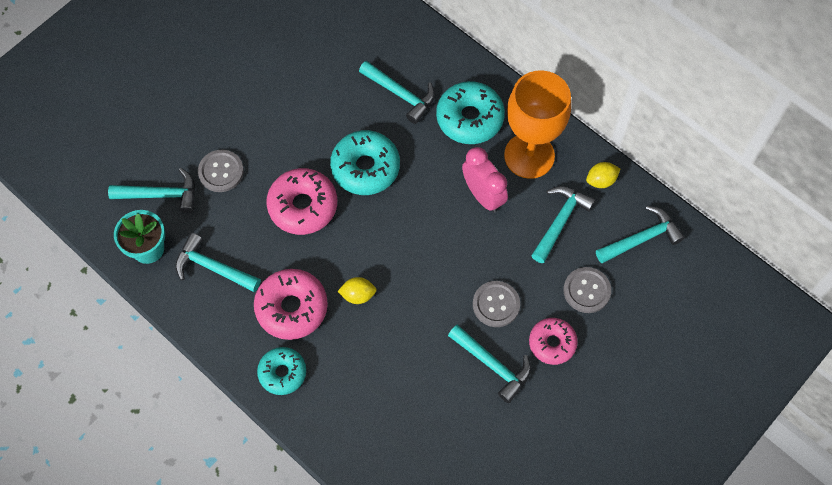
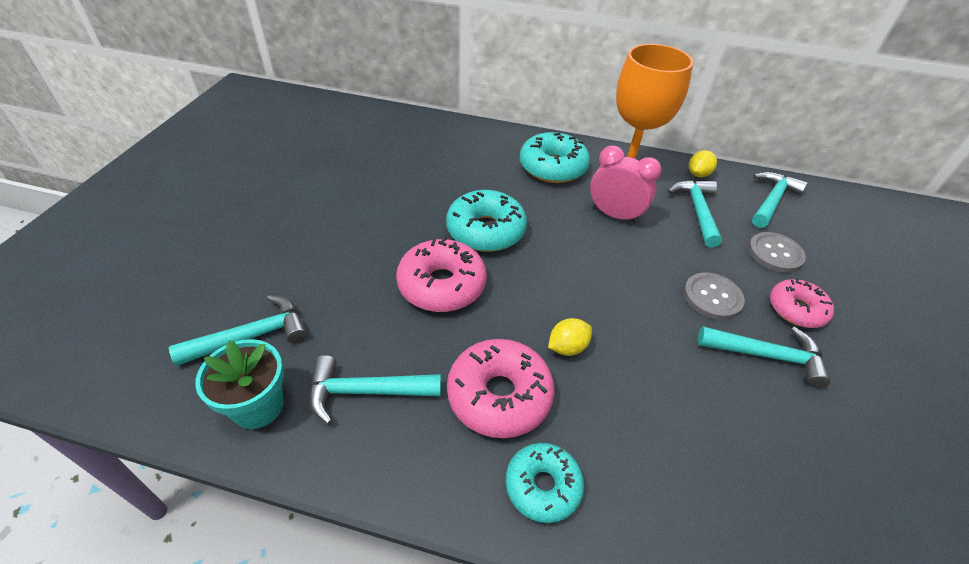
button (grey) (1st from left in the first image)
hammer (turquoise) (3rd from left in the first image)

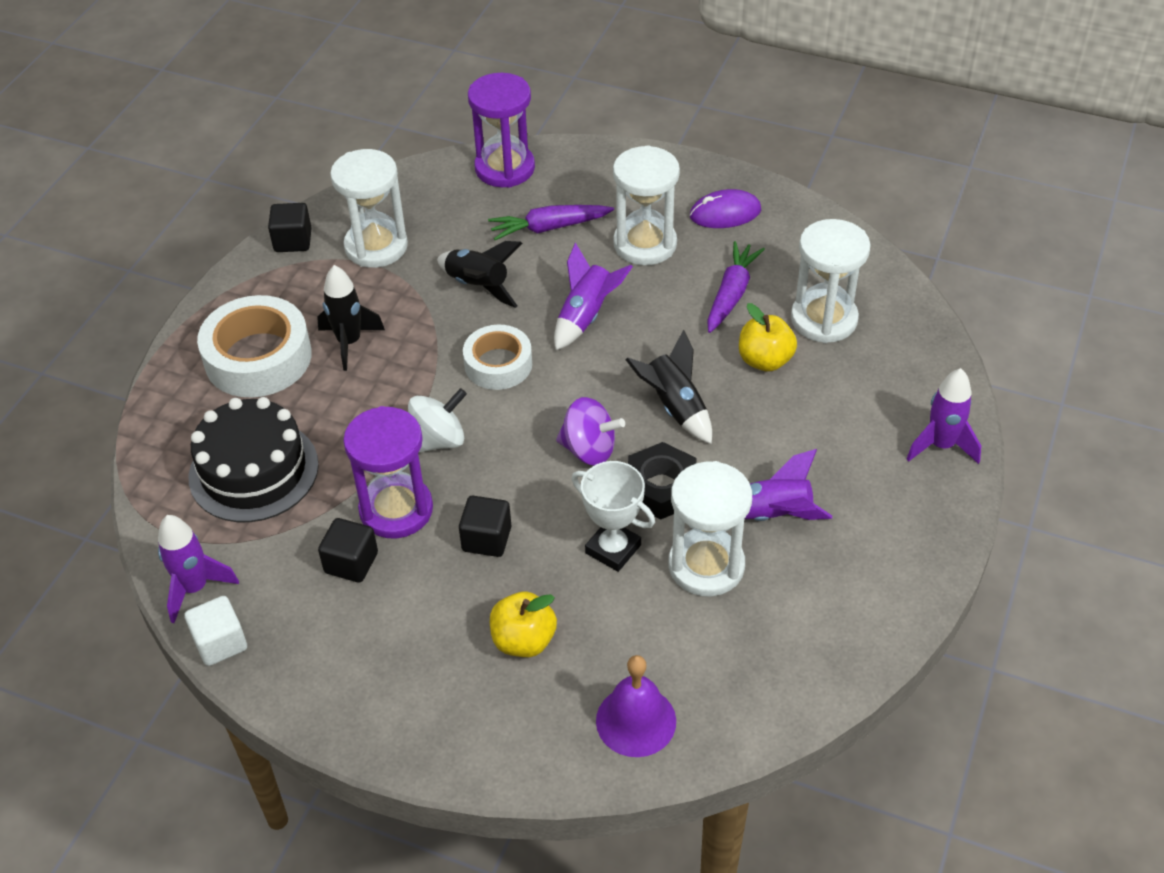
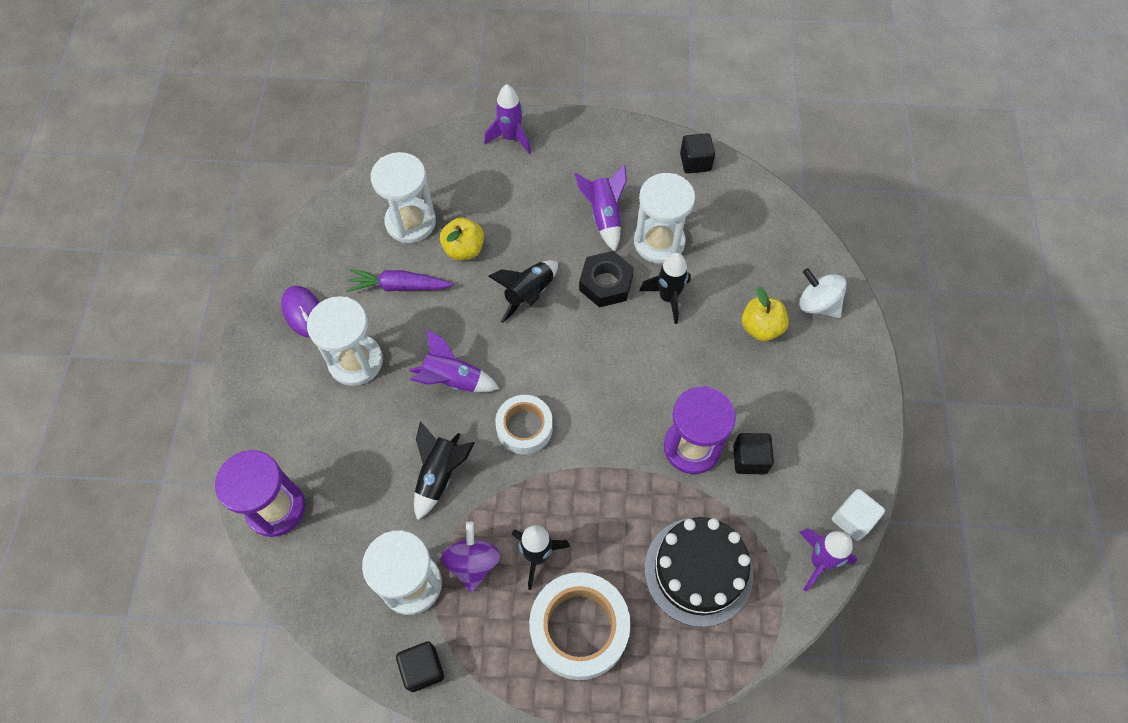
spinning top (purple)
rocket (black) (4th from left)
cube (black) (2nd from left)
spinning top (white)
carrot (purple) (1st from left in the first image)
bell (purple)

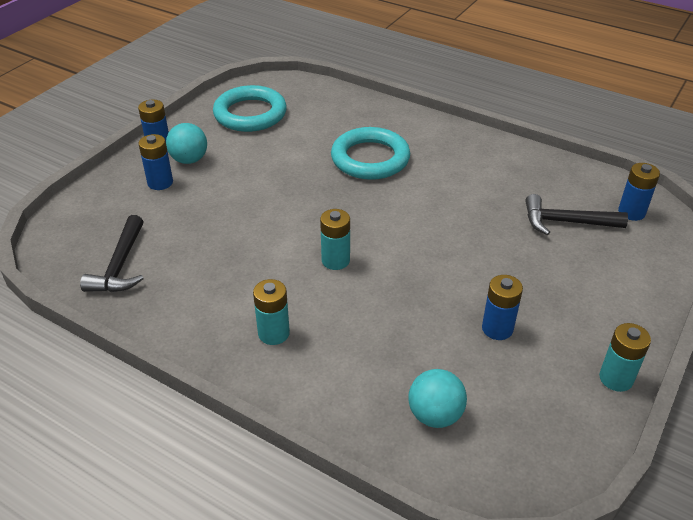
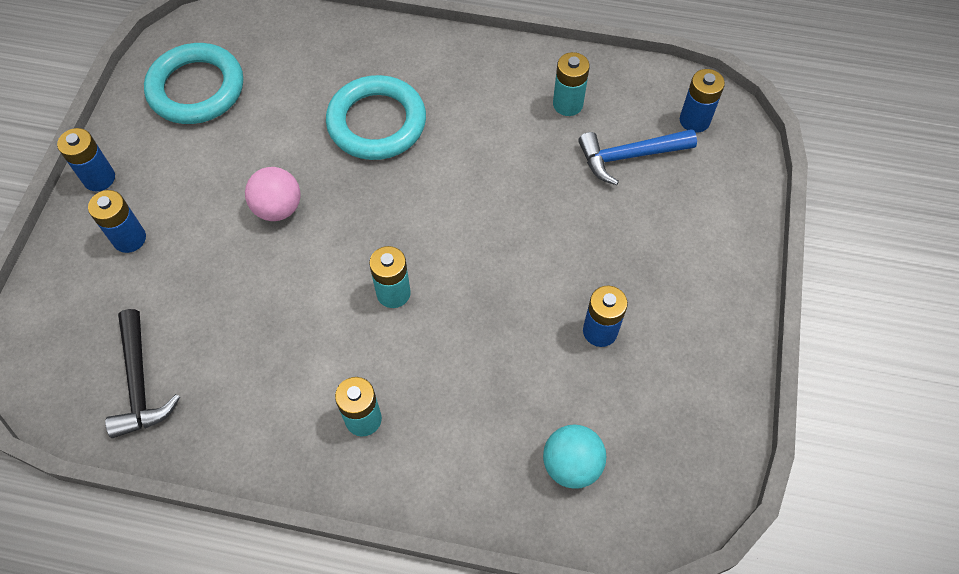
ball (pink)
battery (turquoise) (3rd from left)
hammer (blue)
ball (turquoise) (1st from left in the first image)

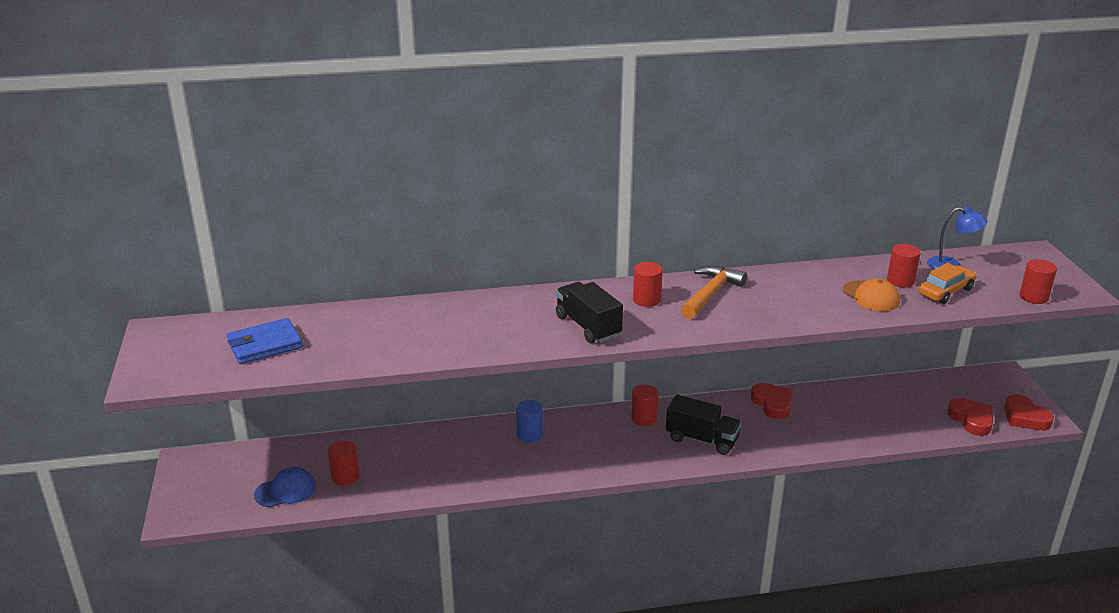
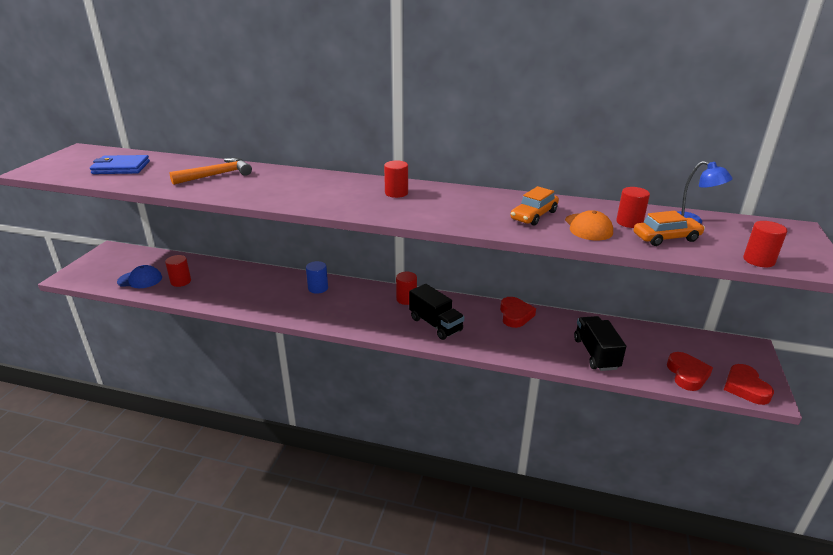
hammer (orange)
car (orange) (1st from left)
truck (black) (2nd from left)

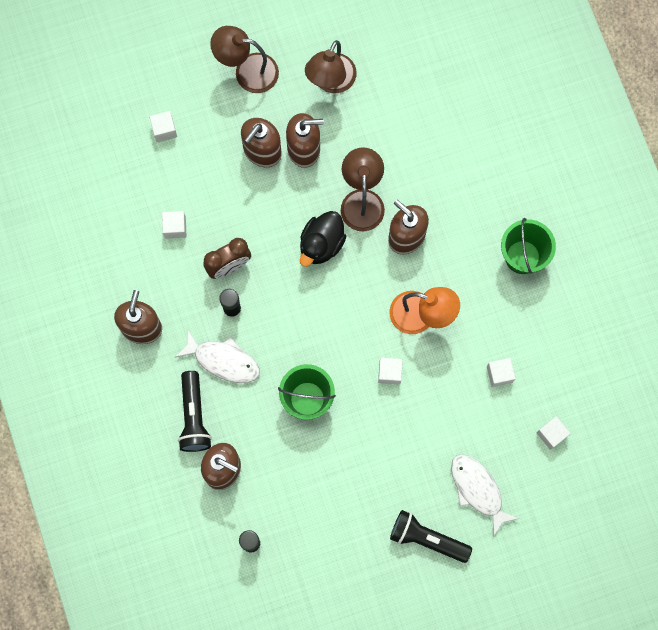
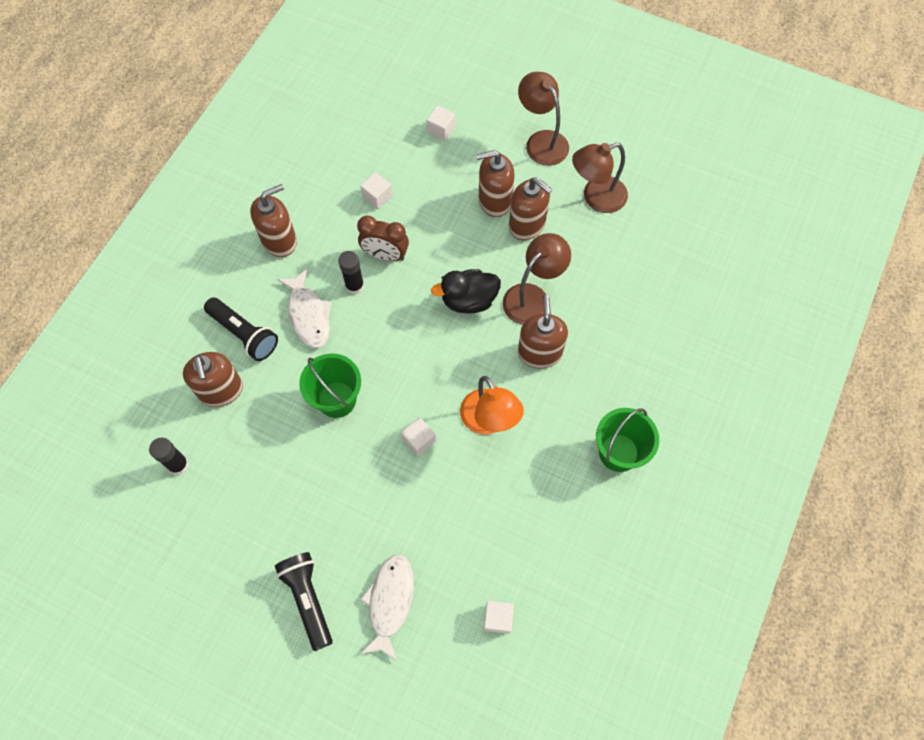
flashlight (black) (1st from left)
cube (white) (4th from left in the first image)

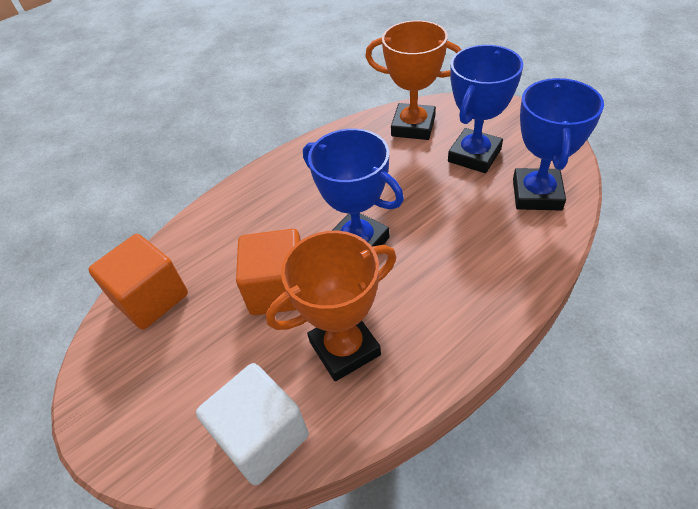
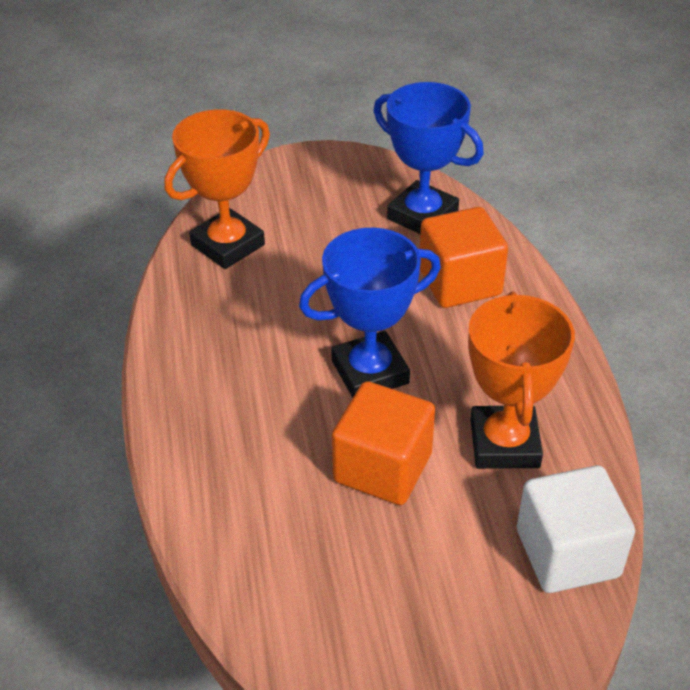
cube (orange) (2nd from left)
trophy (blue) (2nd from left in the first image)

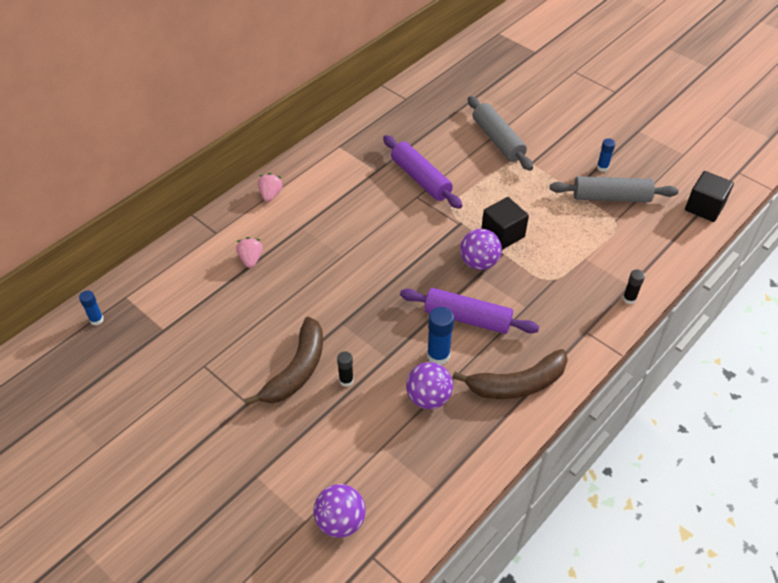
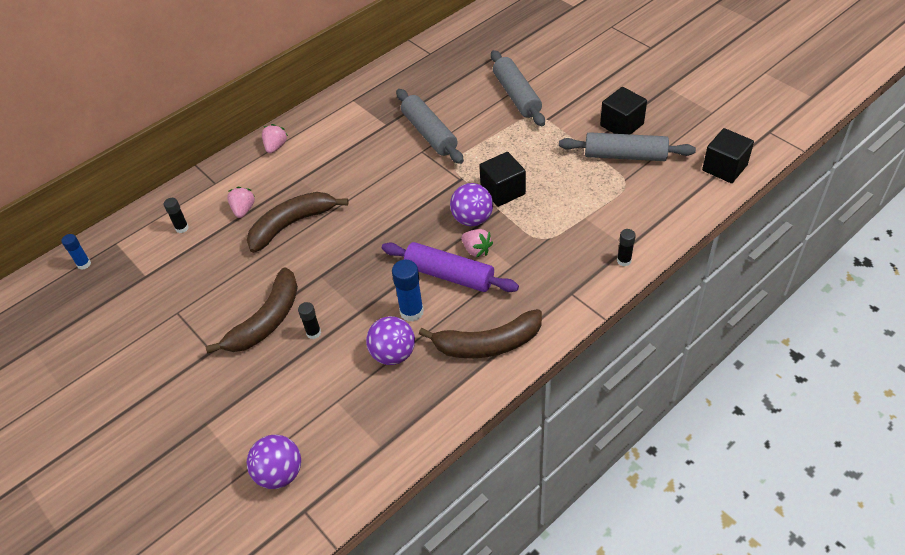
glue stick (black) (1st from left)
banana (brown) (2nd from left)
rolling pin (grey) (1st from left)
strawberry (pink) (3rd from left)
cube (black) (2nd from left)

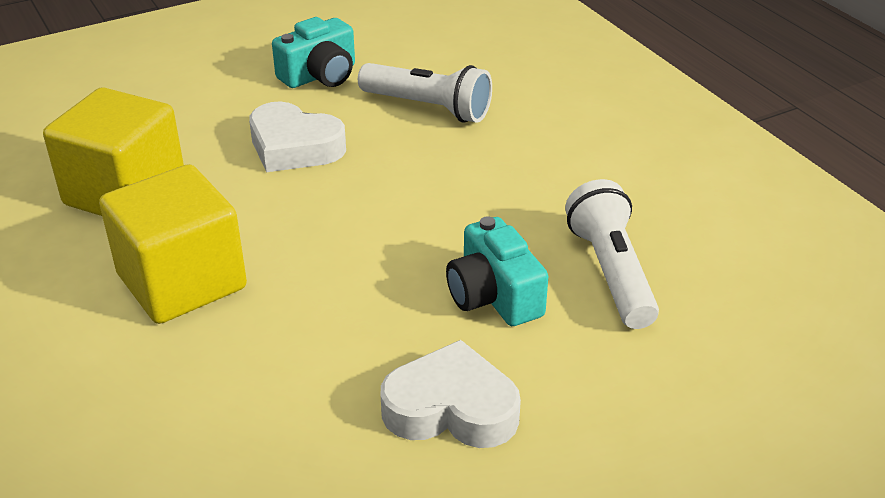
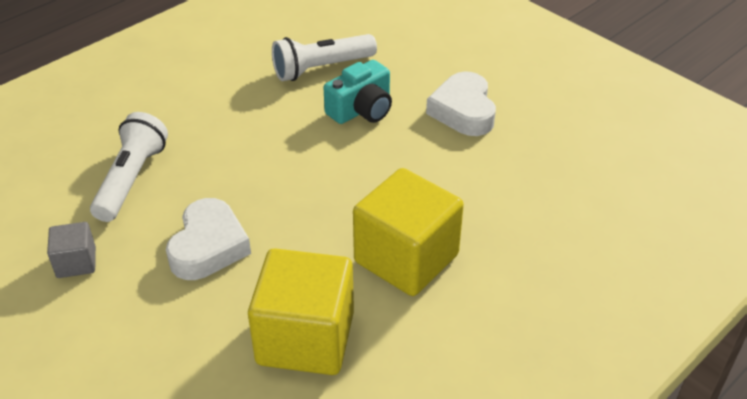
cube (grey)

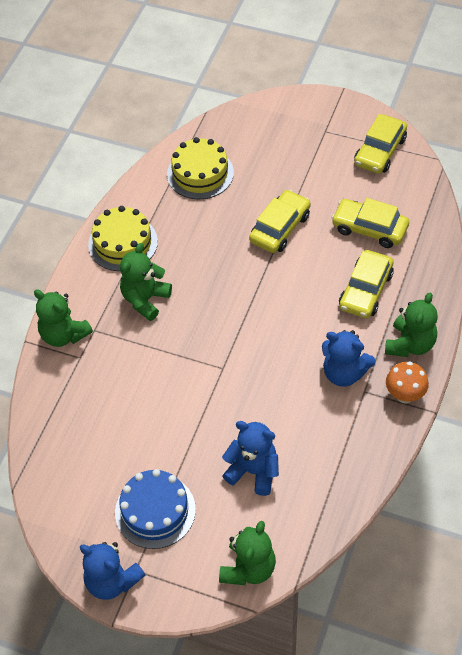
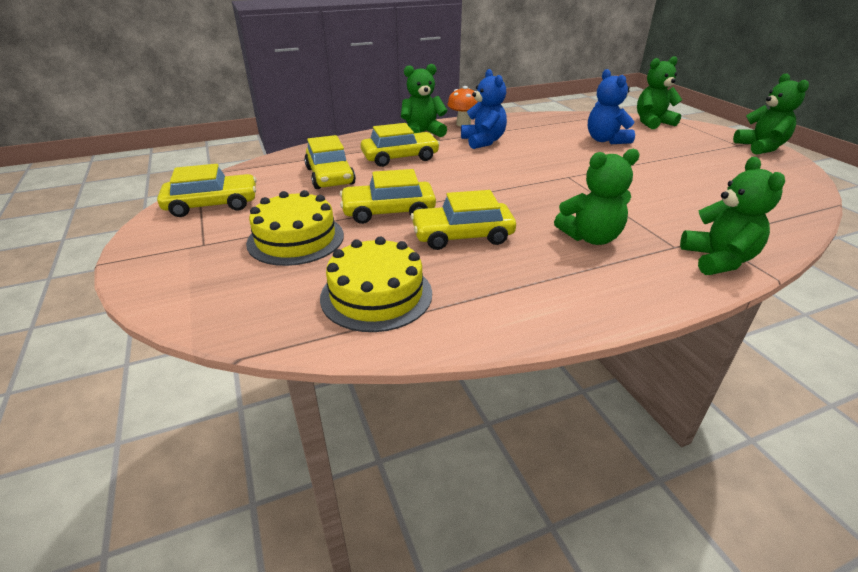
cake (yellow) (1st from left)
car (yellow) (5th from left)
teddy bear (green) (5th from left)
cake (blue)

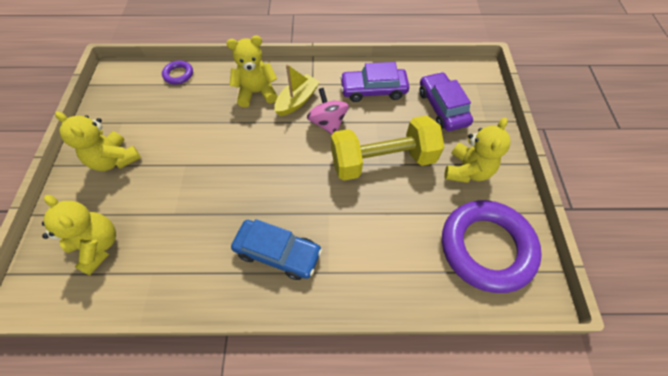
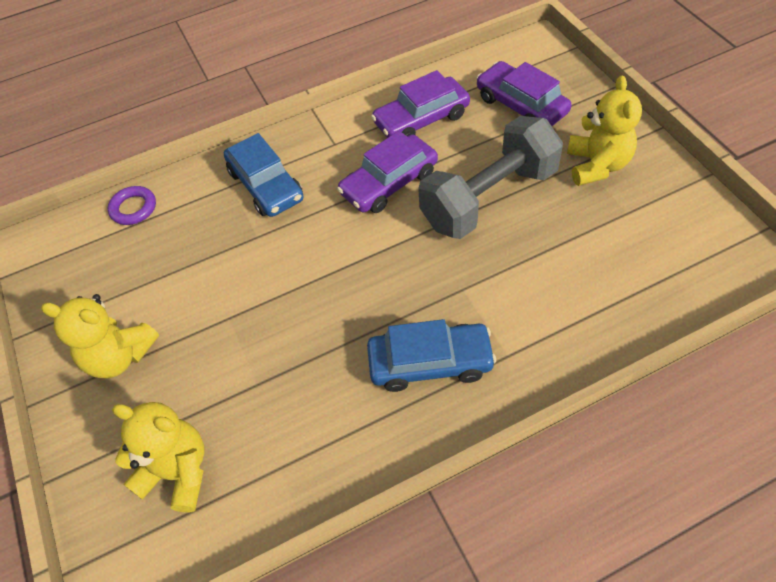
car (blue) (1st from left)
car (purple) (1st from left)
dumbbell (grey)
boat (yellow)
ring (purple) (2nd from left in the first image)

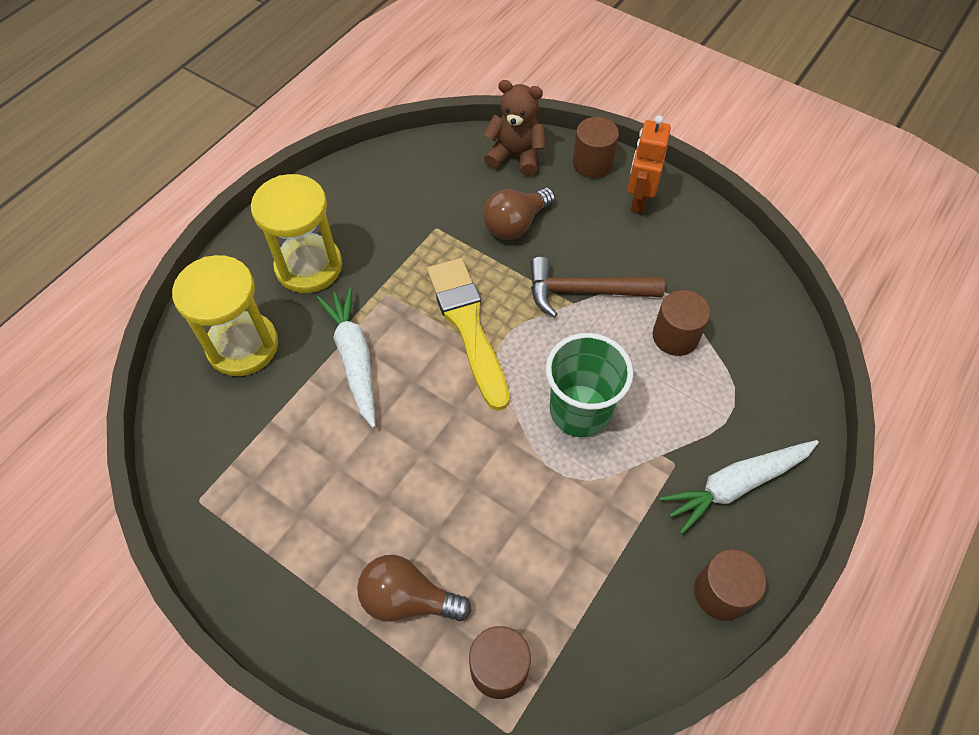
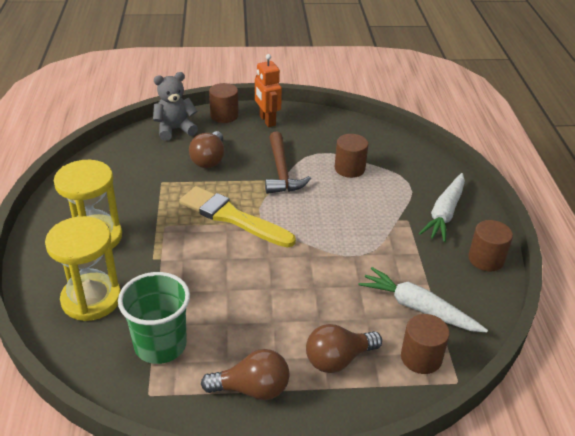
cup (green)
teddy bear (grey)
light bulb (brown) (2nd from left)
hammer (brown)
carrot (white) (1st from left)

